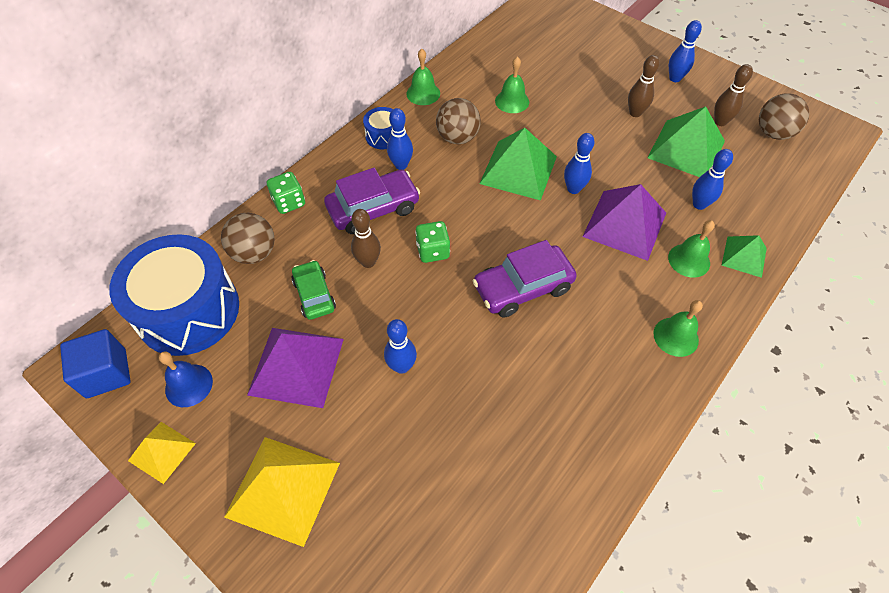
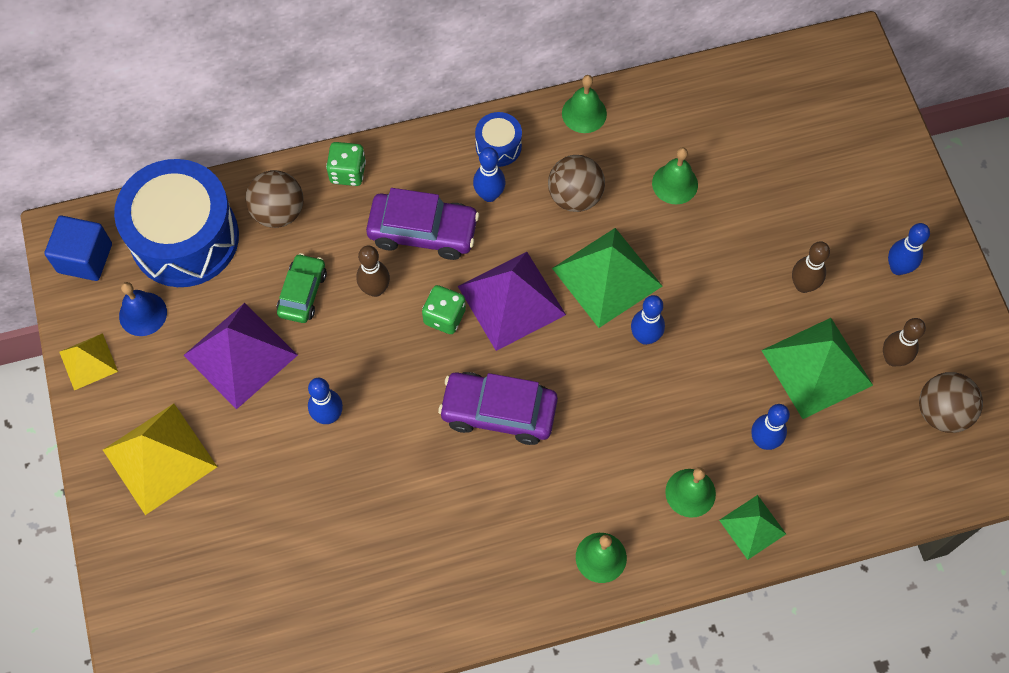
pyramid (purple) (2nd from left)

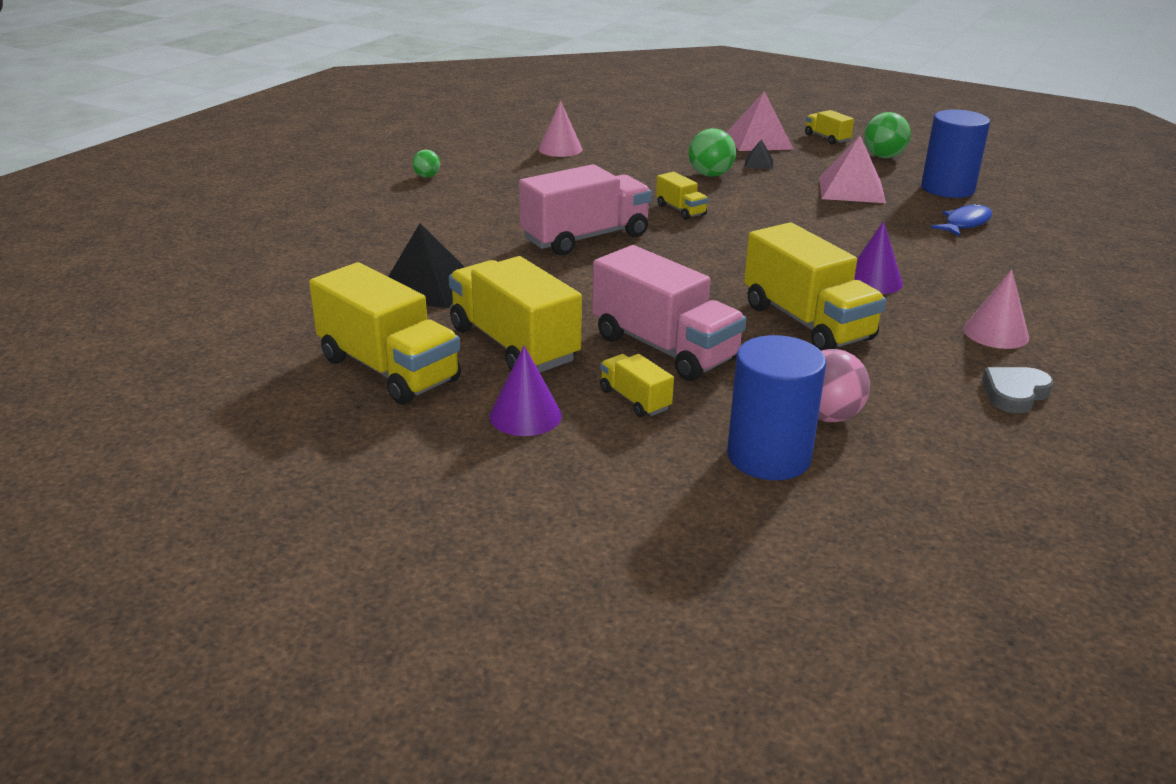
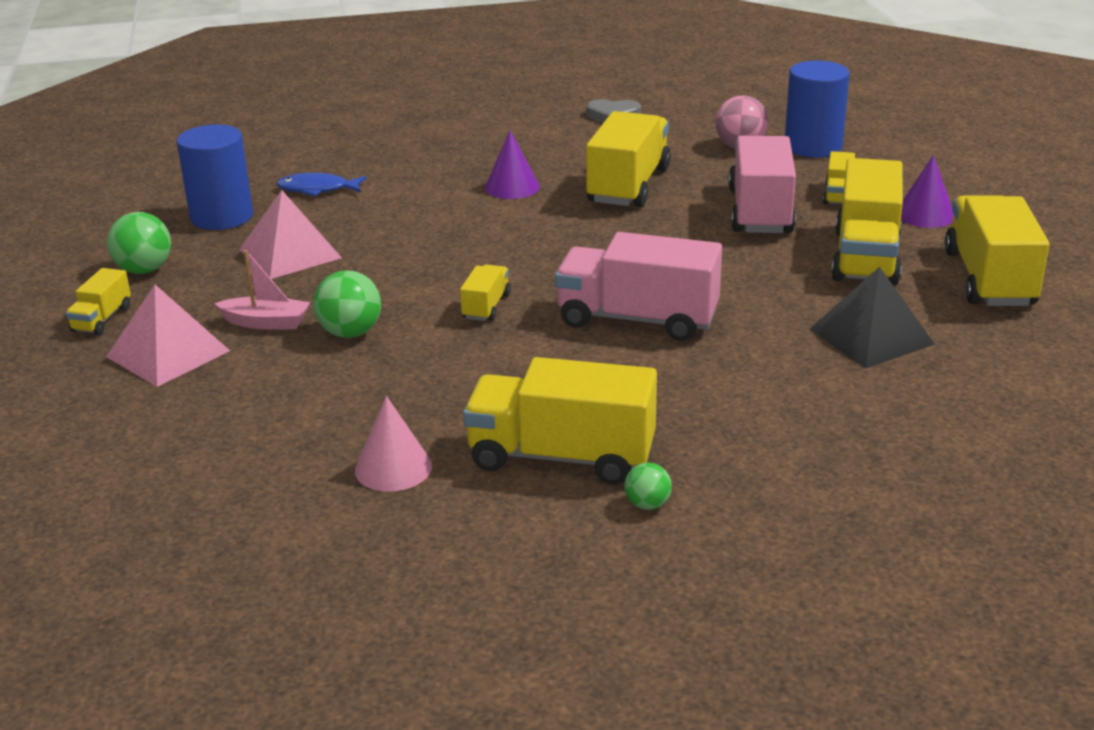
boat (pink)
truck (yellow) (3rd from left)
cone (pink) (2nd from left in the first image)

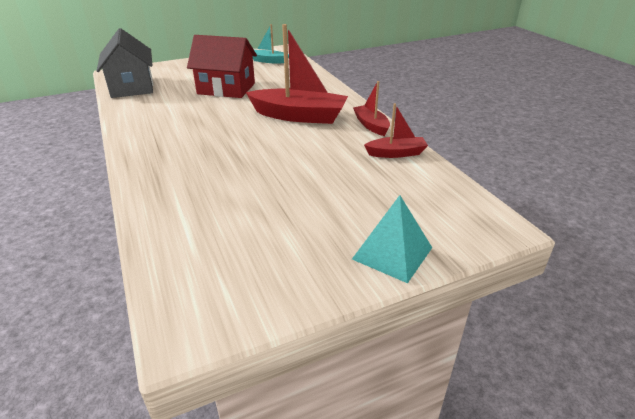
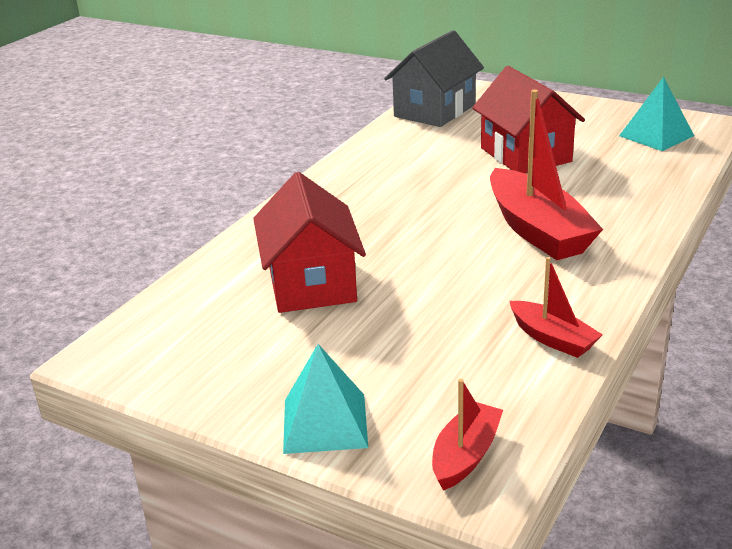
house (red) (1st from left)
boat (red) (1st from left)
pyramid (turquoise) (2nd from left)

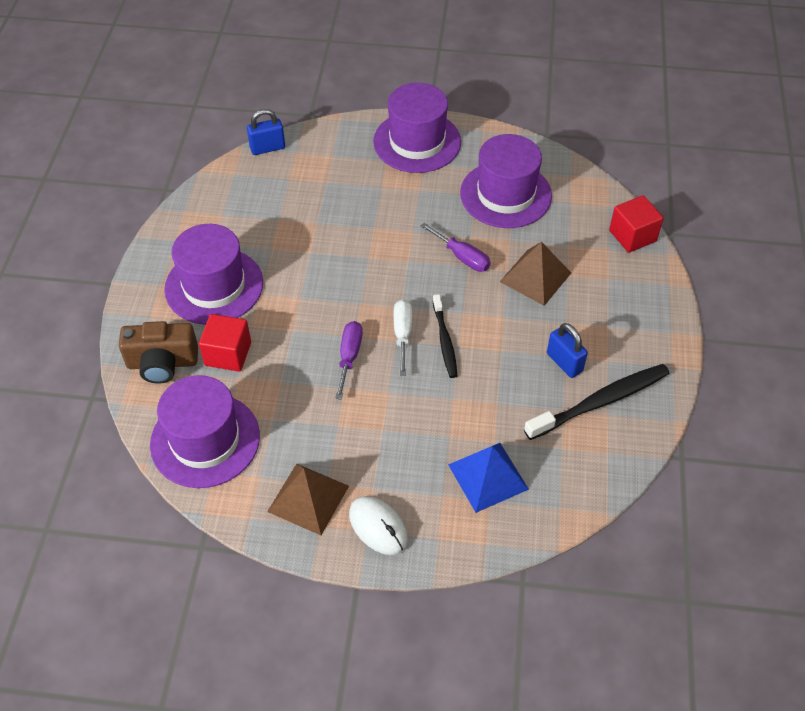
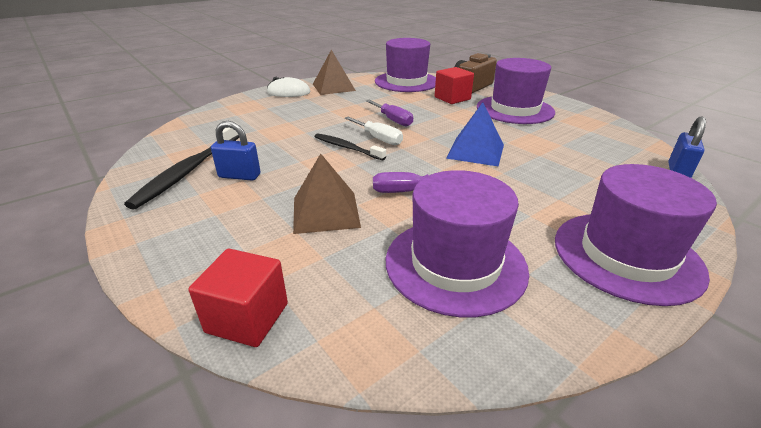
pyramid (blue)

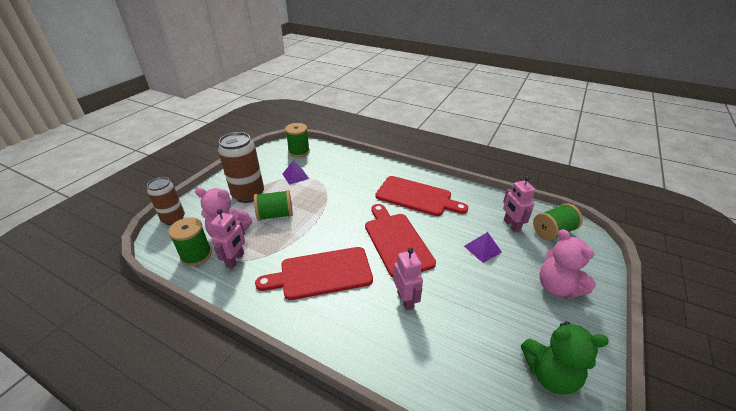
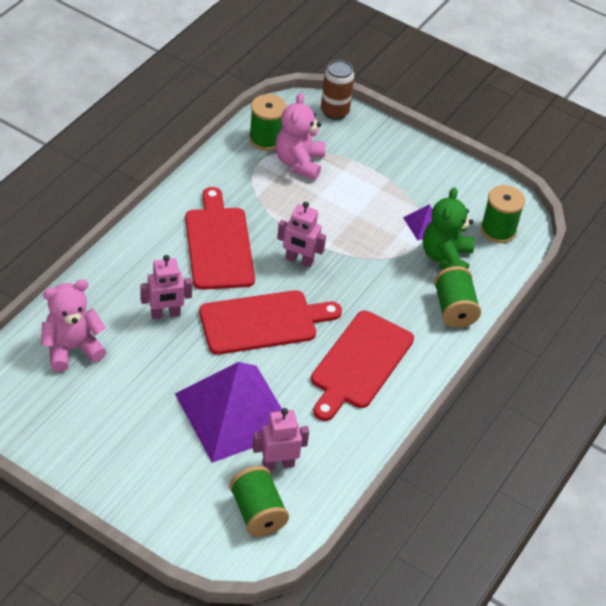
teddy bear (pink) (1st from left)
pyramid (purple) (1st from left)
robot (pink) (3rd from left)
teddy bear (green)
spool (green) (3rd from left)
can (brown) (2nd from left in the first image)

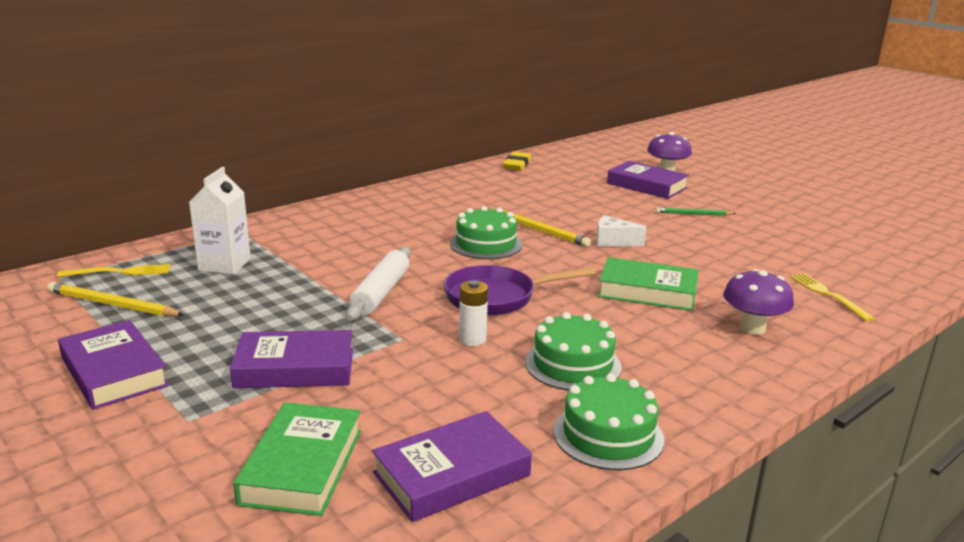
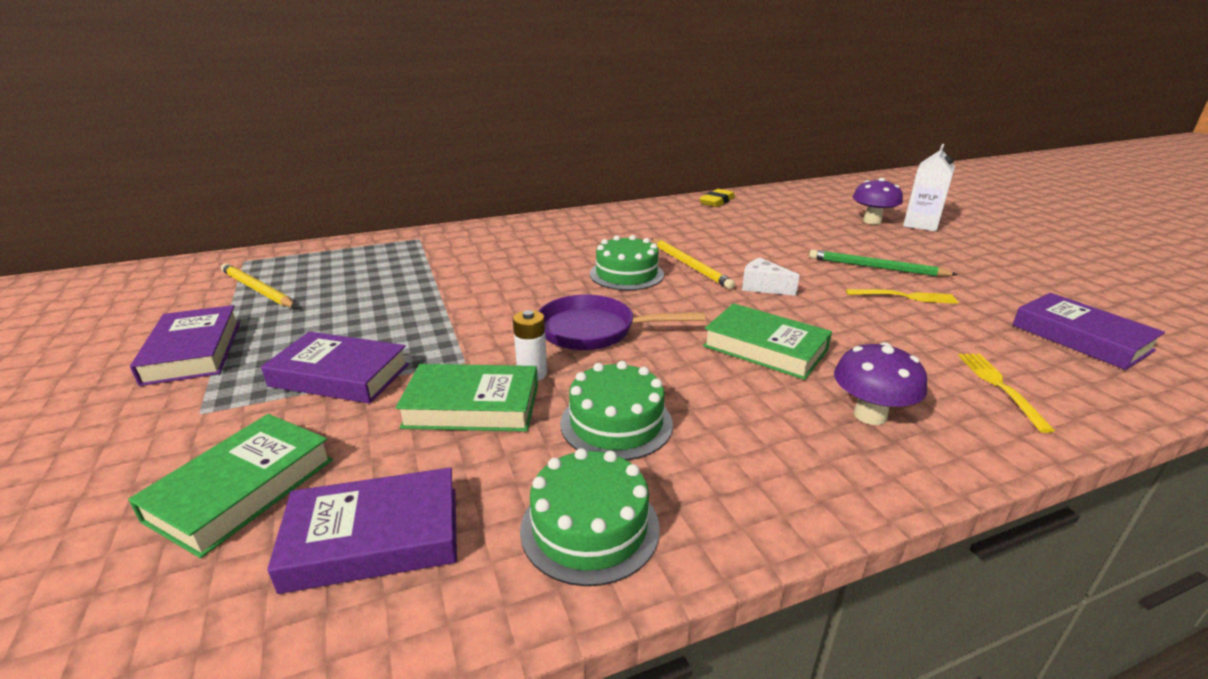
book (green) (2nd from left)
pencil (green)
fork (yellow) (1st from left)
carton (white)
book (purple) (4th from left)
rolling pin (white)

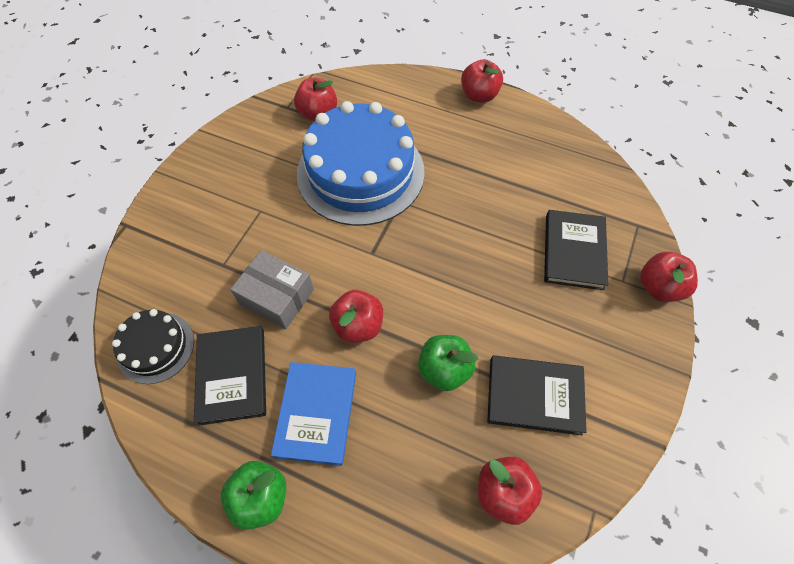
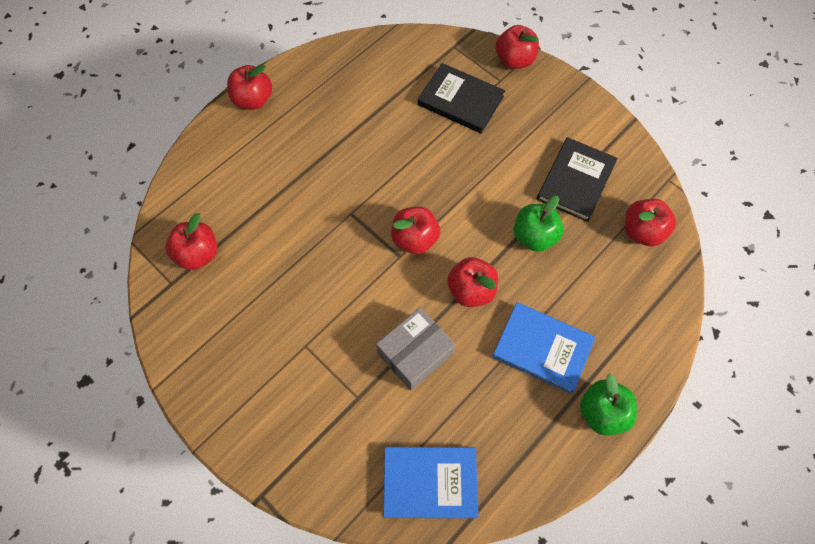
book (blue) (1st from left)
apple (red) (3rd from left)
book (black) (1st from left in the first image)
cake (blue)

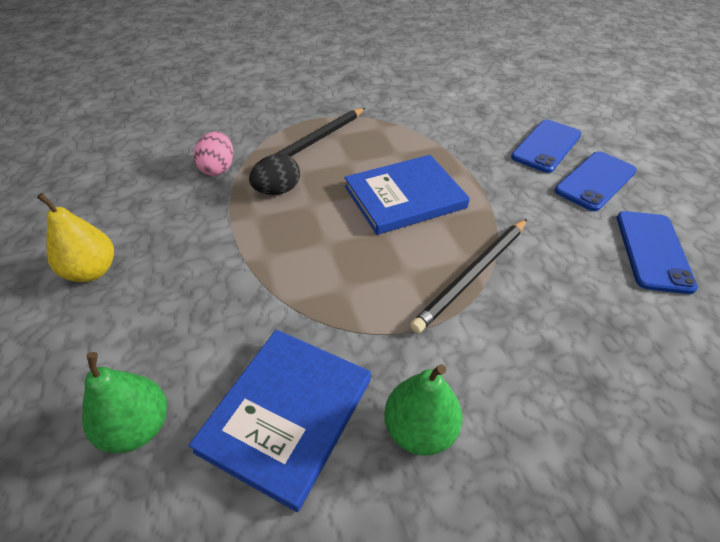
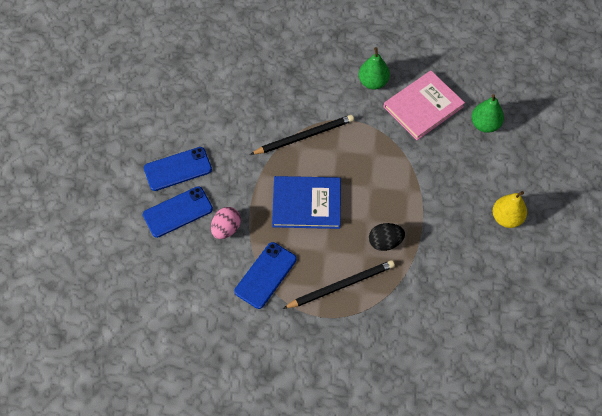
egg (pink)
phone (blue) (3rd from left)
book (pink)

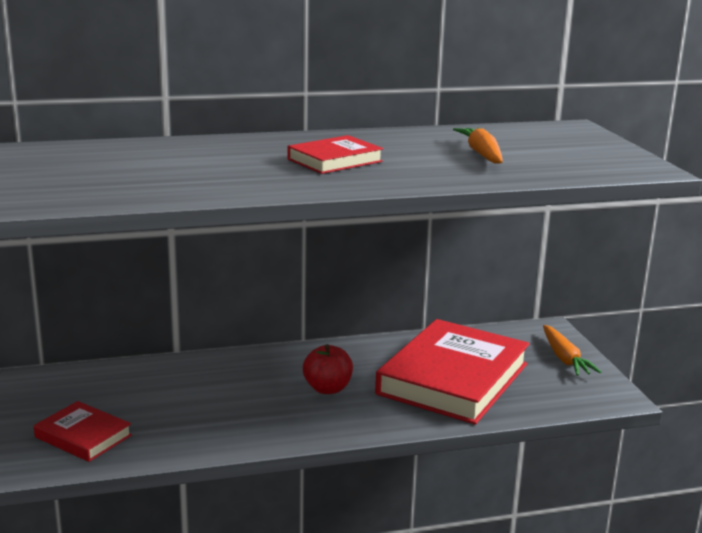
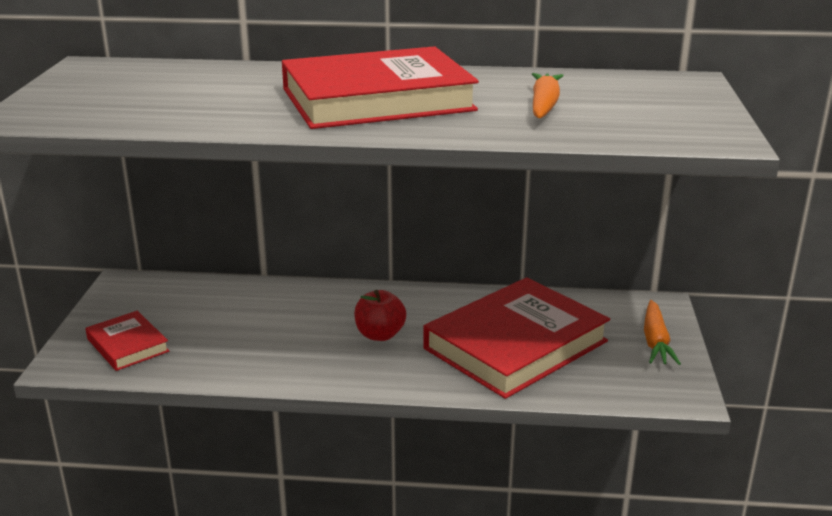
book (red) (2nd from left)

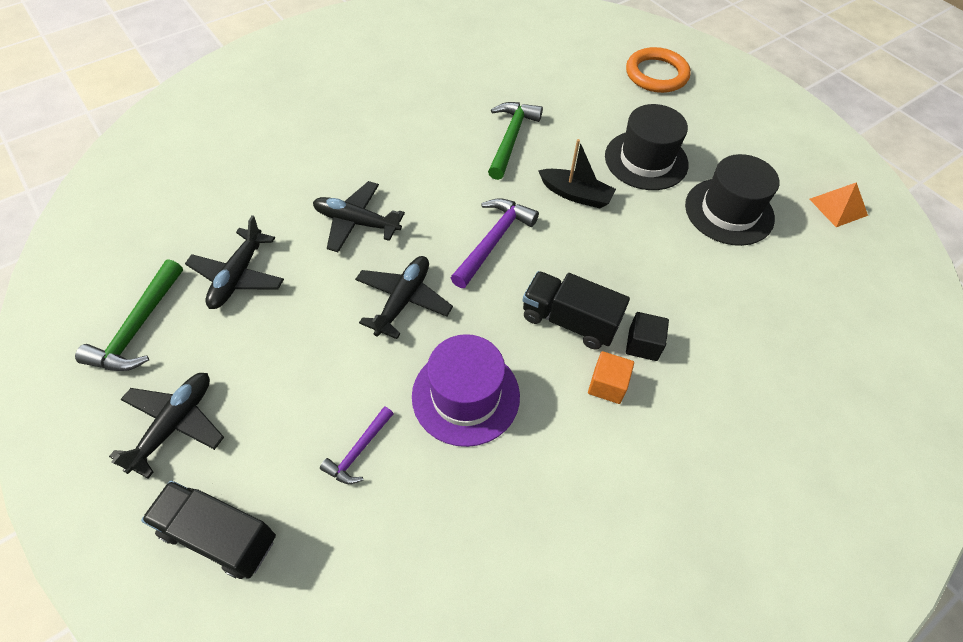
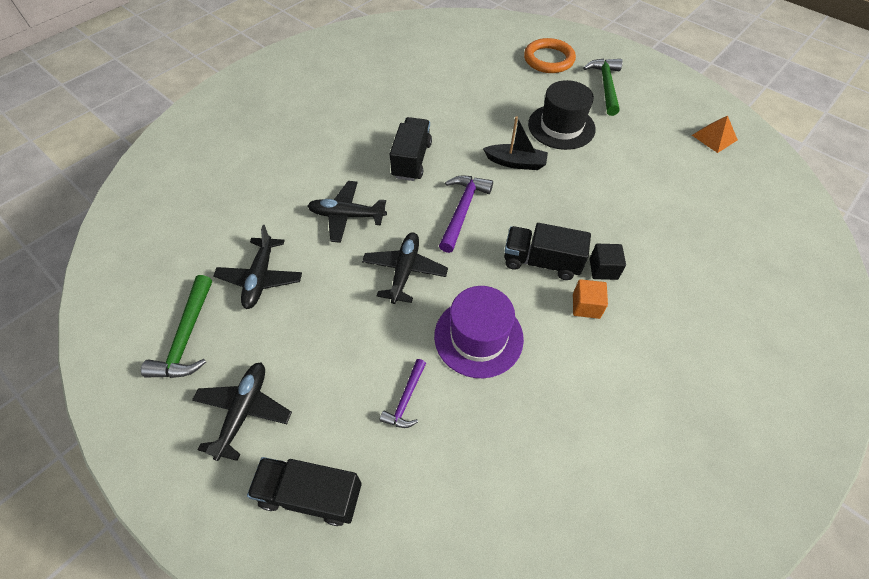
truck (black) (2nd from left)
hammer (green) (2nd from left)
hat (black) (2nd from left in the first image)

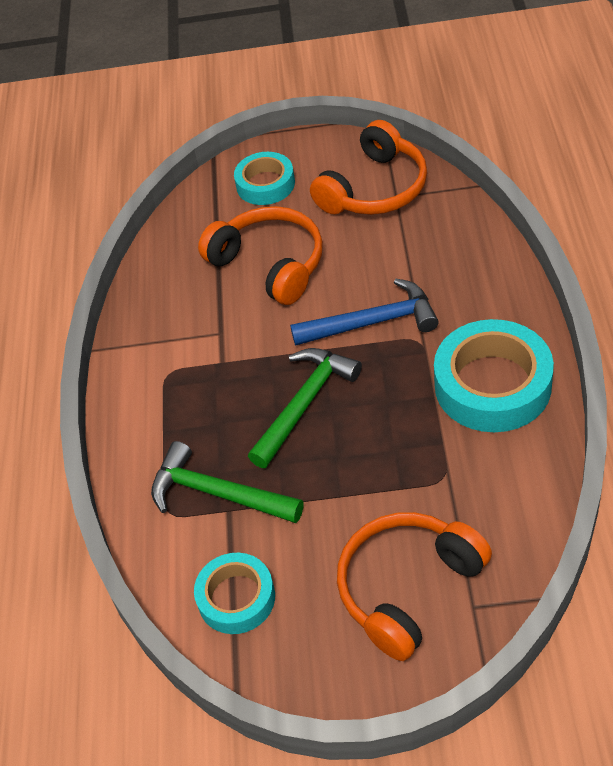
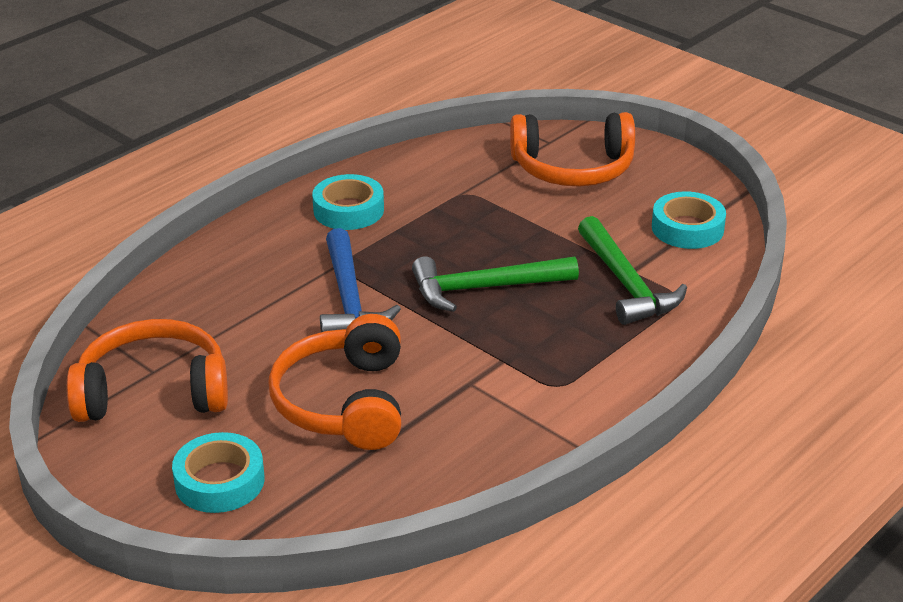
tape (turquoise) (2nd from left)
hammer (blue)

